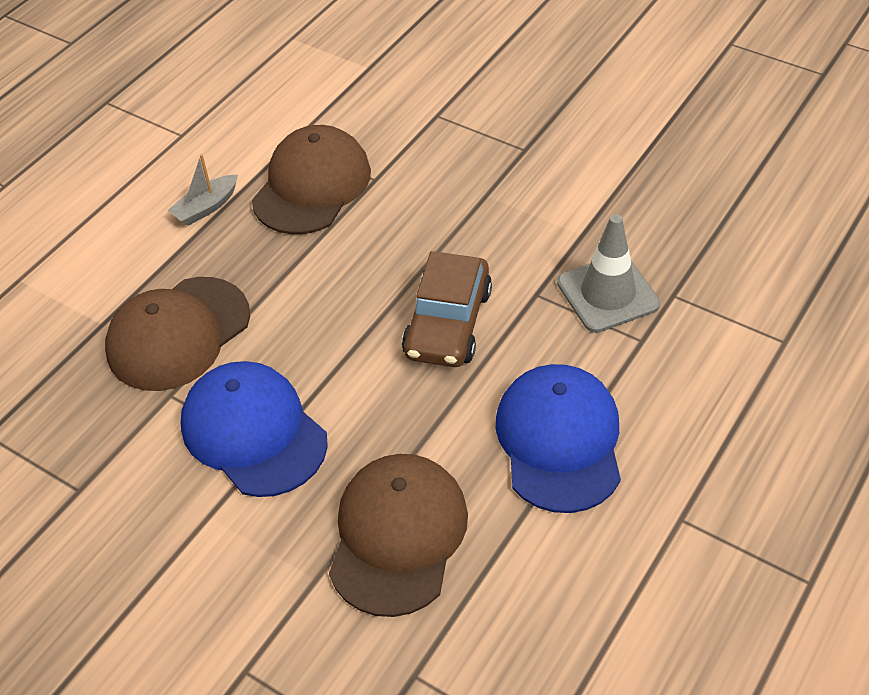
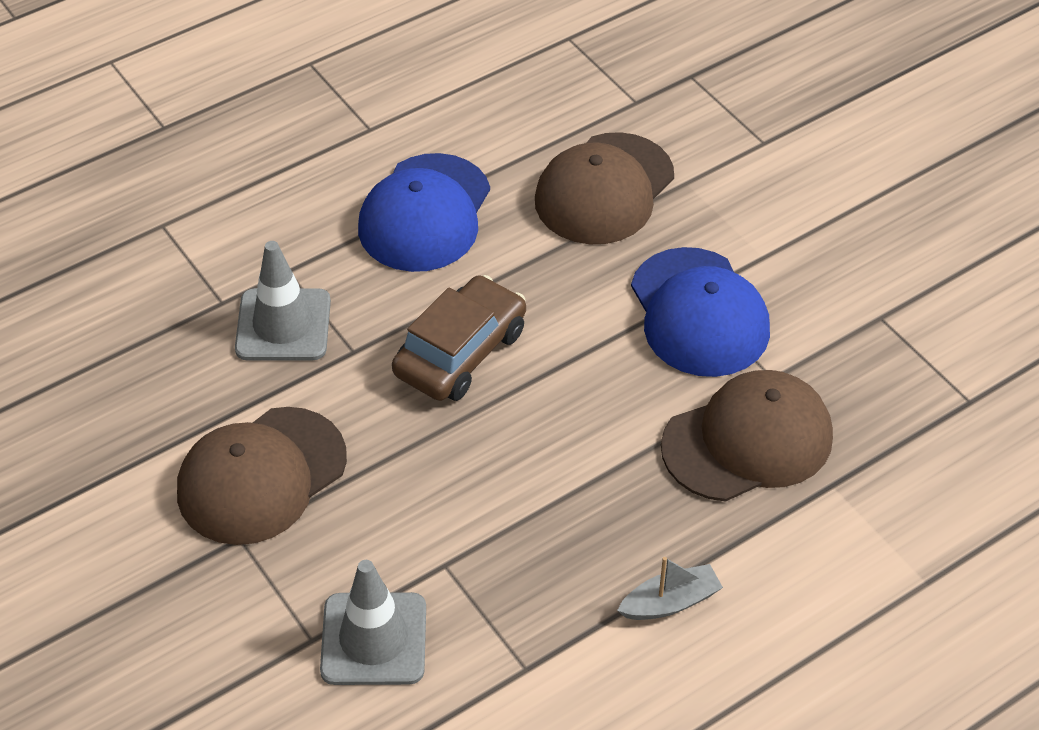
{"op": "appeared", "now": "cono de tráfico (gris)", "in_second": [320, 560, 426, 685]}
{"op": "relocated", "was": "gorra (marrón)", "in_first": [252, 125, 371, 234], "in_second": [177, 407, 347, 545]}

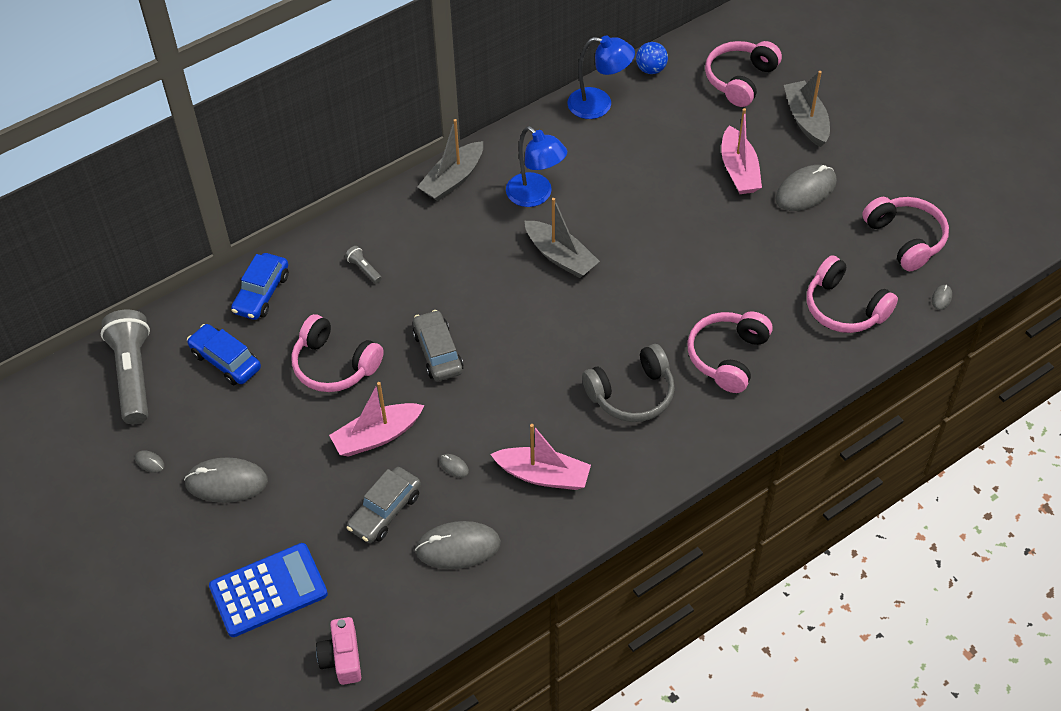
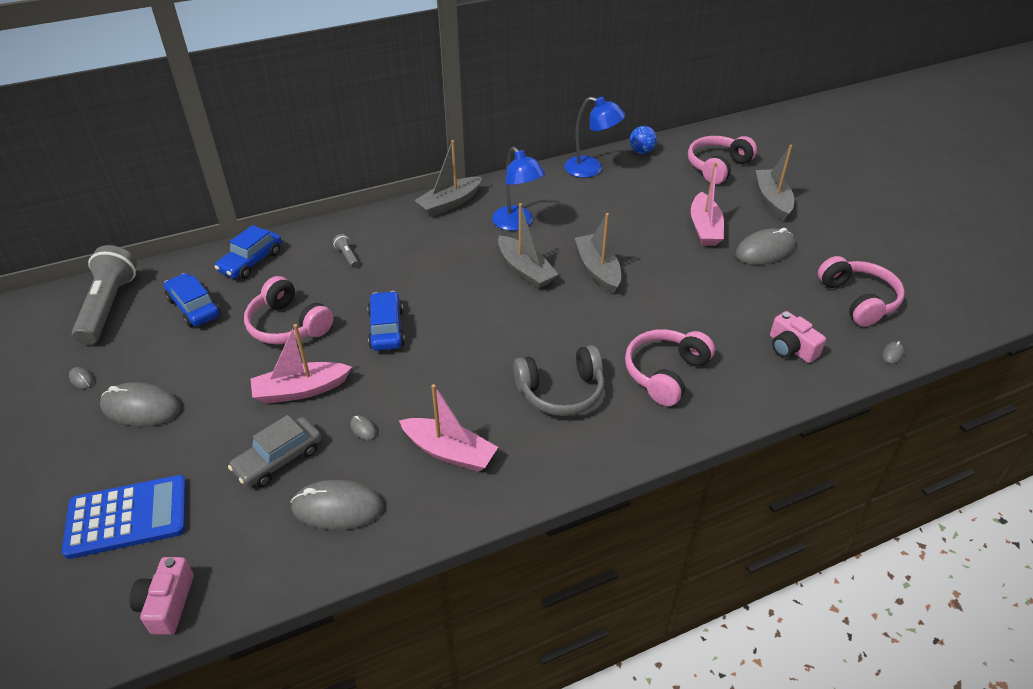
{"op": "appeared", "now": "barco (gris)", "in_second": [575, 213, 621, 294]}
{"op": "exchanged", "was": "auriculares (rosa)", "now": "cámara (rosa)", "in_first": [807, 255, 898, 333], "in_second": [770, 311, 826, 363]}
{"op": "colour", "was": "coche (gris)", "now": "coche (azul)", "in_first": [412, 310, 463, 381], "in_second": [368, 291, 405, 351]}

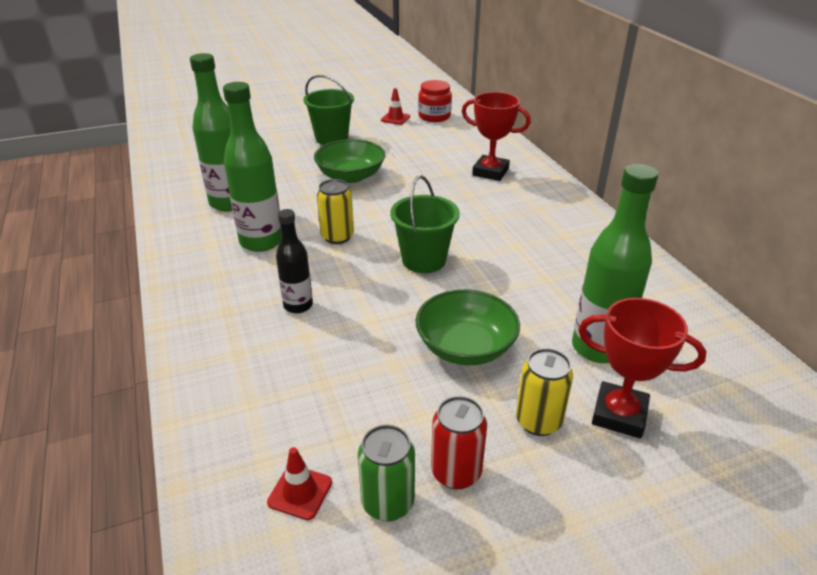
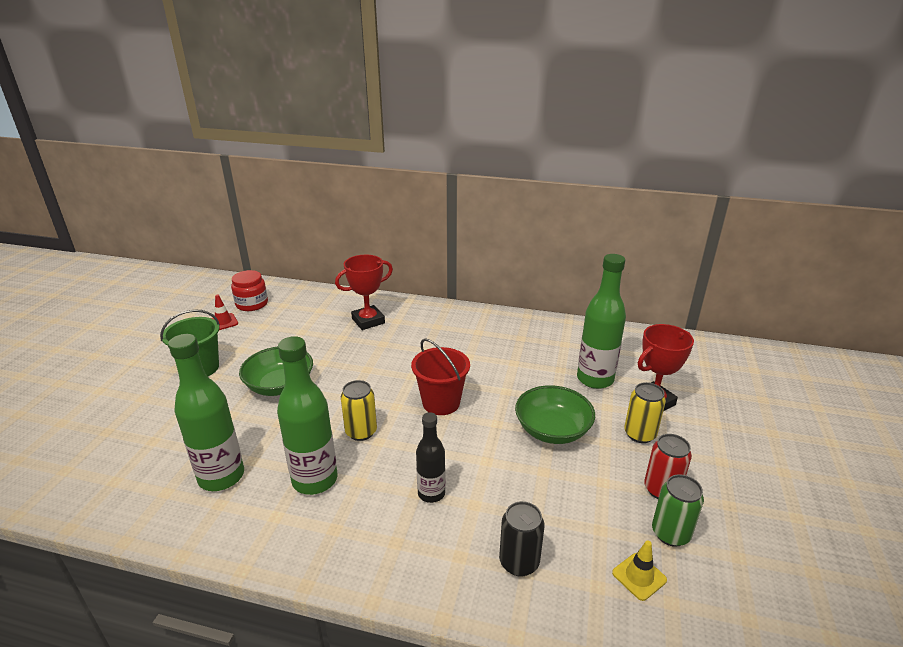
{"op": "appeared", "now": "lata (negro)", "in_second": [499, 501, 545, 577]}
{"op": "colour", "was": "cono de tráfico (rojo)", "now": "cono de tráfico (amarillo)", "in_first": [267, 447, 332, 520], "in_second": [612, 541, 667, 601]}
{"op": "colour", "was": "balde (verde)", "now": "balde (rojo)", "in_first": [390, 175, 460, 273], "in_second": [411, 338, 470, 415]}

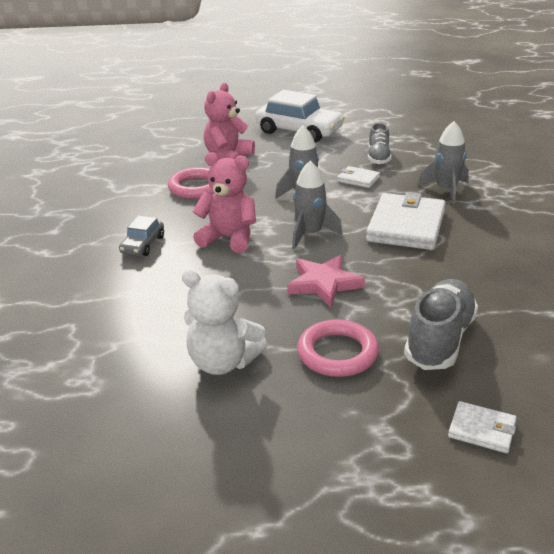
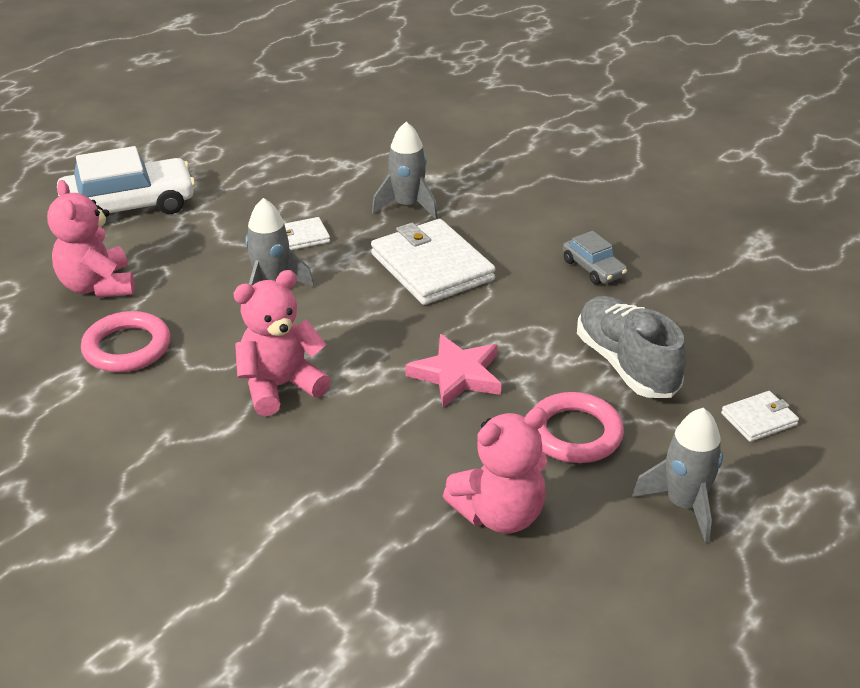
{"op": "missing", "was": "zapato (gris)", "in_first": [368, 123, 392, 165]}
{"op": "relocated", "was": "coche (gris)", "in_first": [119, 216, 164, 256], "in_second": [563, 231, 627, 285]}
{"op": "relocated", "was": "cohete (gris)", "in_first": [292, 161, 343, 249], "in_second": [632, 408, 723, 543]}
{"op": "colour", "was": "osito (blanco)", "now": "osito (rosa)", "in_first": [182, 270, 267, 375], "in_second": [443, 407, 548, 534]}

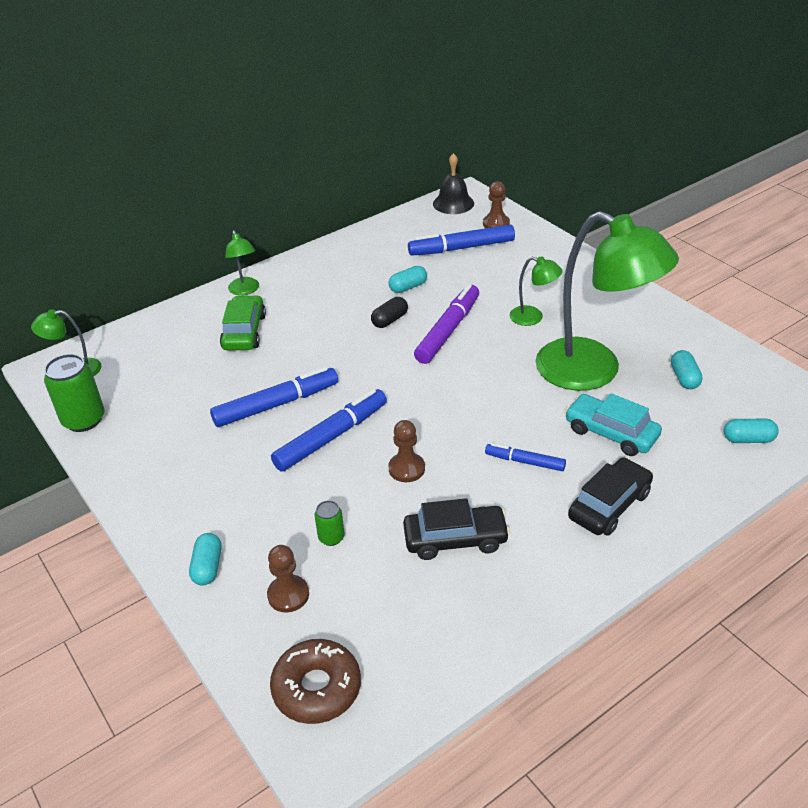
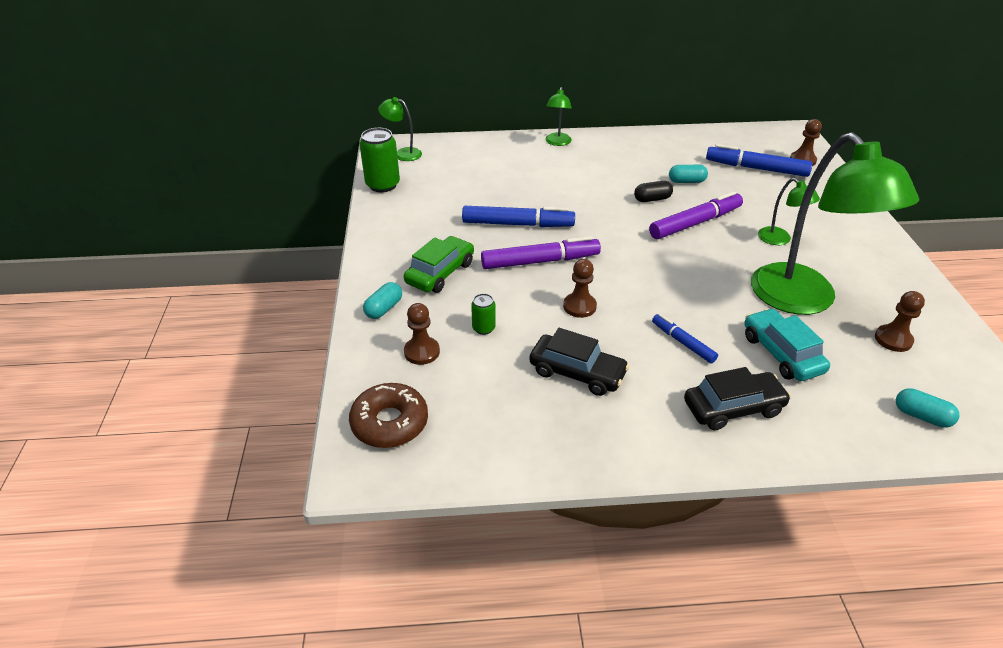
{"op": "missing", "was": "campana (negro)", "in_first": [433, 153, 474, 214]}
{"op": "relocated", "was": "coche (verde)", "in_first": [220, 295, 266, 350], "in_second": [404, 236, 474, 293]}
{"op": "exchanged", "was": "cápsula (turquesa)", "now": "peón (marrón)", "in_first": [671, 350, 702, 389], "in_second": [875, 291, 925, 352]}
{"op": "colour", "was": "rotulador (azul)", "now": "rotulador (morado)", "in_first": [271, 389, 387, 472], "in_second": [481, 236, 601, 269]}

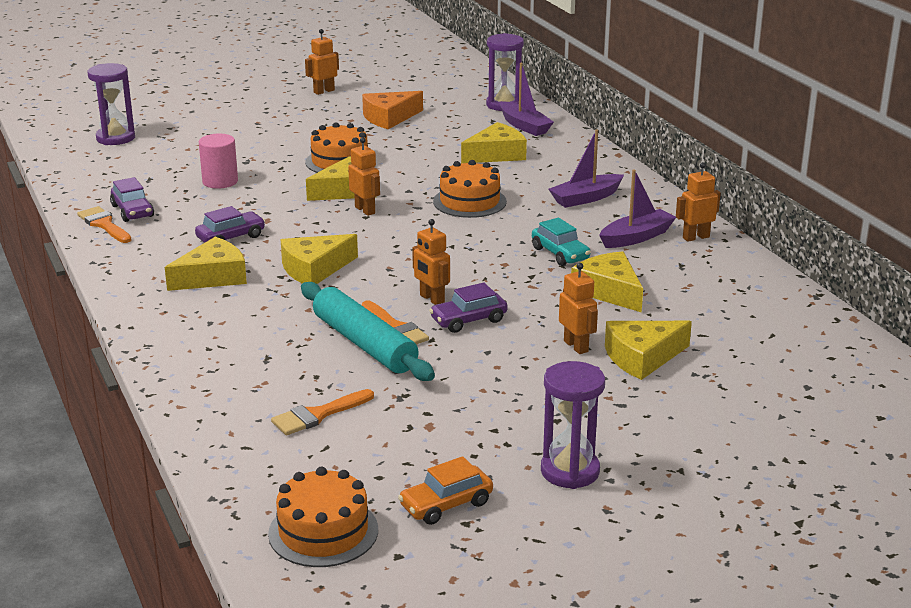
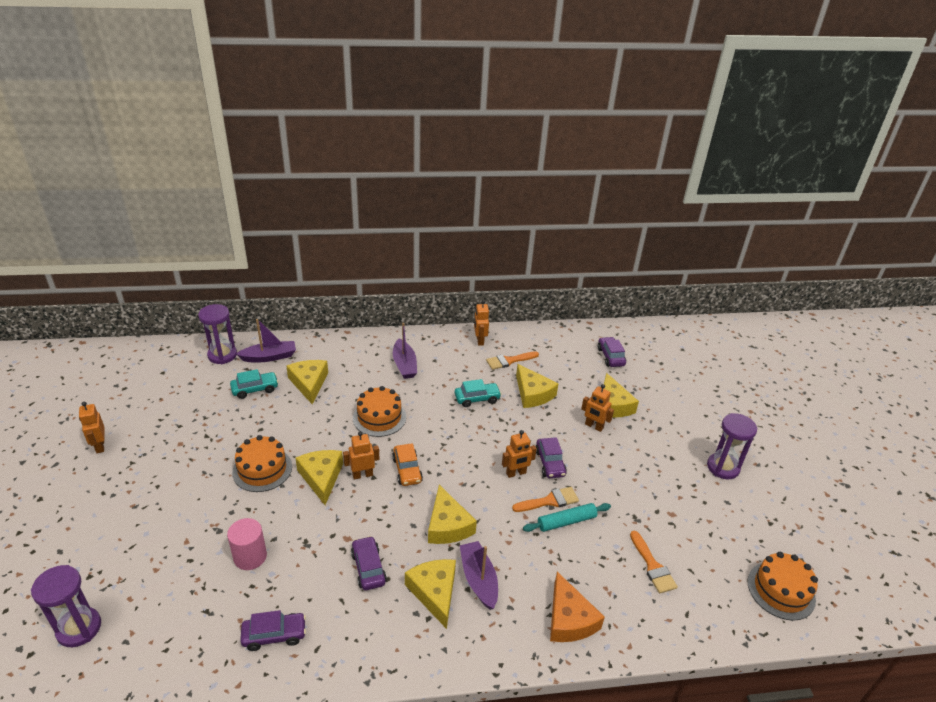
{"op": "appeared", "now": "coche (turquesa)", "in_second": [230, 369, 279, 399]}
{"op": "appeared", "now": "coche (morado)", "in_second": [597, 337, 626, 367]}
{"op": "relocated", "was": "pincel (naranja)", "in_first": [77, 206, 131, 243], "in_second": [486, 351, 539, 370]}
{"op": "relocated", "was": "queso (naranja)", "in_first": [362, 91, 423, 129], "in_second": [550, 572, 605, 642]}
{"op": "relocated", "was": "coche (naranja)", "in_first": [398, 456, 493, 525], "in_second": [392, 443, 423, 486]}
{"op": "relocated", "was": "barco (morado)", "in_first": [599, 169, 676, 248], "in_second": [460, 541, 498, 610]}
{"op": "spun", "was": "robot (naranja)", "in_first": [559, 263, 598, 354], "in_second": [581, 384, 614, 432], "clockwise": -135}
{"op": "spun", "was": "queso (amarillo)", "in_first": [571, 251, 643, 312], "in_second": [516, 364, 559, 408], "clockwise": -105}
{"op": "size", "was": "rodillo (turquesa)", "in_first": [301, 282, 435, 381], "in_second": [523, 503, 611, 532], "ratio": 0.62}

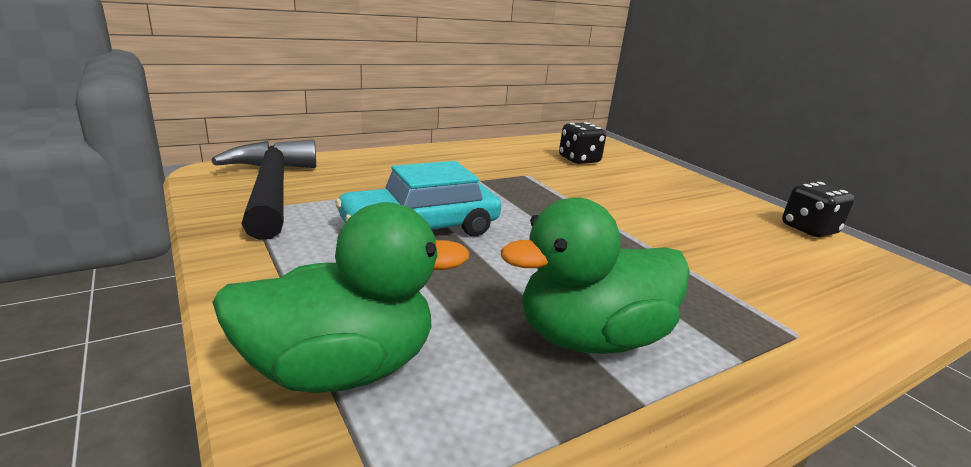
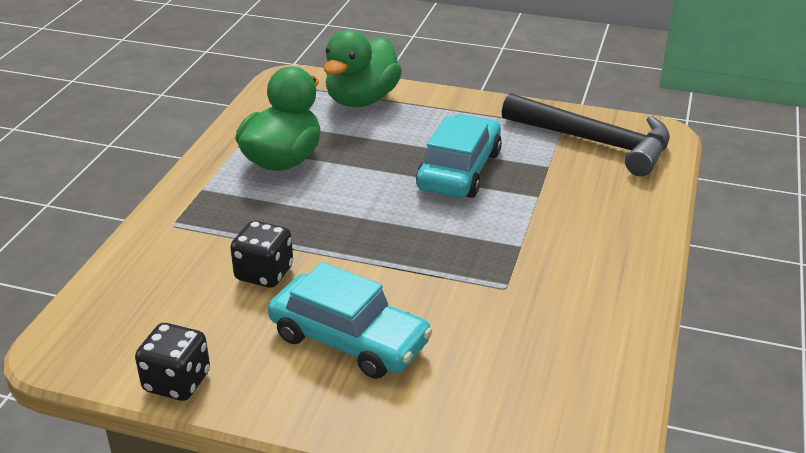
{"op": "appeared", "now": "coche (turquesa)", "in_second": [268, 262, 433, 379]}
{"op": "relocated", "was": "dado (negro)", "in_first": [559, 122, 606, 164], "in_second": [230, 221, 293, 288]}

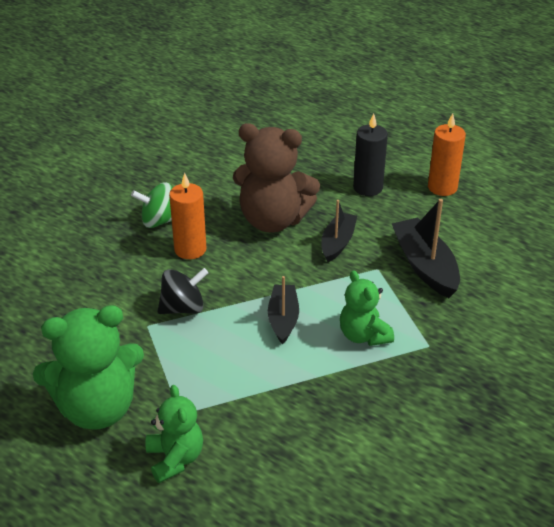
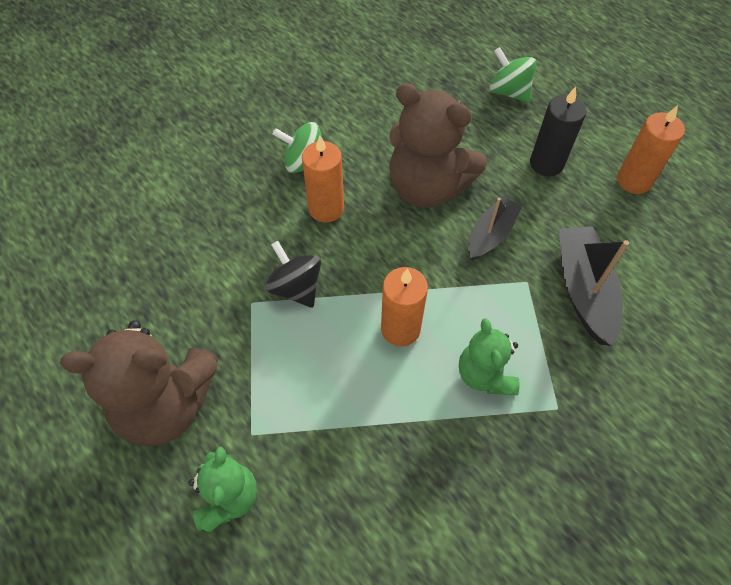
{"op": "appeared", "now": "peonza (verde)", "in_second": [490, 47, 536, 103]}
{"op": "exchanged", "was": "barco (negro)", "now": "vela (naranja)", "in_first": [268, 276, 299, 345], "in_second": [381, 267, 428, 346]}
{"op": "colour", "was": "osito (verde)", "now": "osito (marrón)", "in_first": [33, 305, 144, 430], "in_second": [60, 320, 219, 446]}
{"op": "spun", "was": "peonza (negro)", "in_first": [157, 268, 208, 314], "in_second": [265, 241, 321, 308], "clockwise": -120}

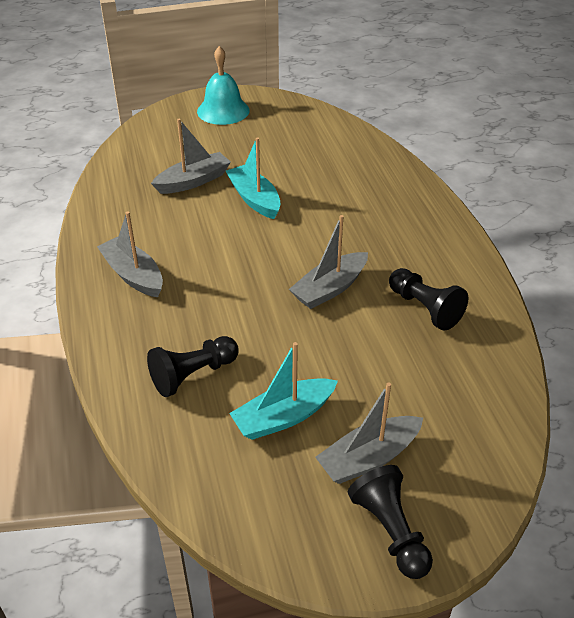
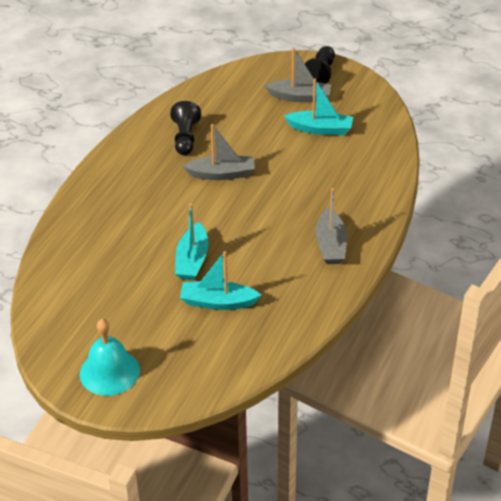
{"op": "missing", "was": "peón (negro)", "in_first": [147, 336, 238, 397]}
{"op": "colour", "was": "barco (gris)", "now": "barco (turquesa)", "in_first": [151, 119, 231, 194], "in_second": [180, 251, 261, 310]}

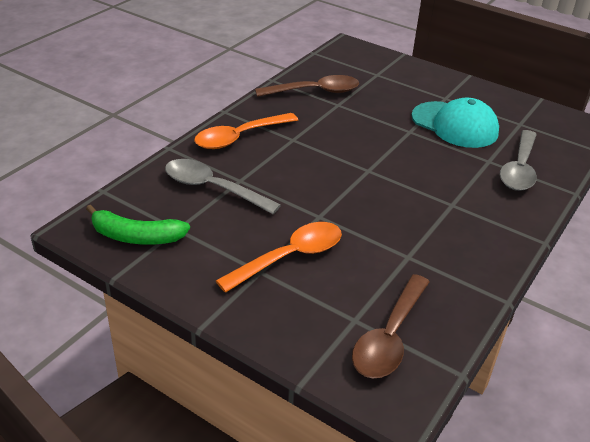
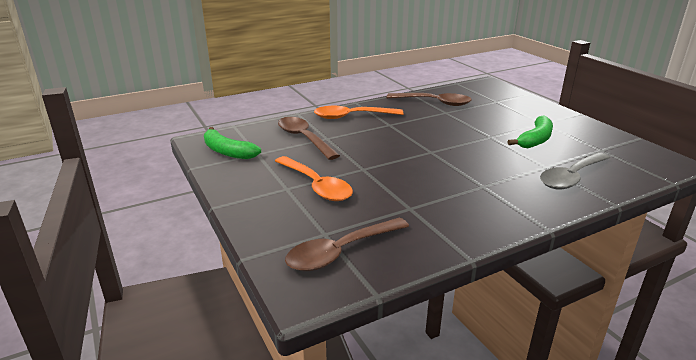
{"op": "exchanged", "was": "gorra (turquesa)", "now": "plátano (verde)", "in_first": [411, 98, 499, 148], "in_second": [507, 115, 553, 148]}
{"op": "colour", "was": "cuchara (gris)", "now": "cuchara (marrón)", "in_first": [165, 159, 281, 214], "in_second": [278, 117, 340, 160]}
{"op": "spun", "was": "cuchara (naranja)", "in_first": [216, 222, 342, 293], "in_second": [275, 156, 353, 201], "clockwise": 60}

